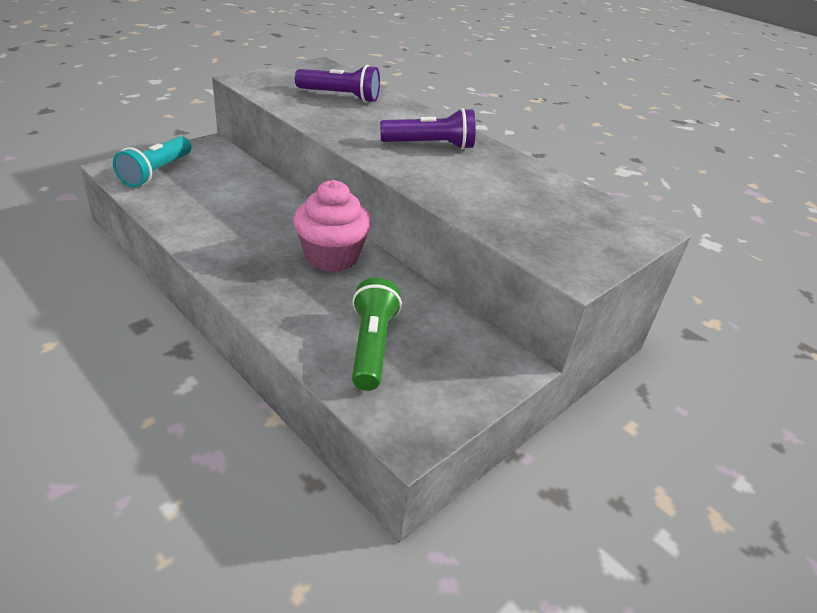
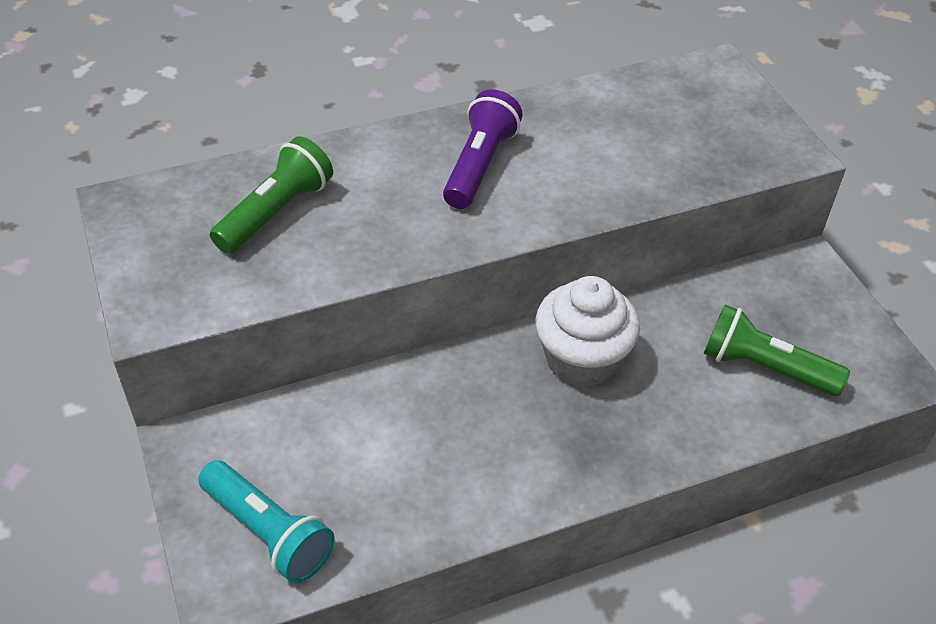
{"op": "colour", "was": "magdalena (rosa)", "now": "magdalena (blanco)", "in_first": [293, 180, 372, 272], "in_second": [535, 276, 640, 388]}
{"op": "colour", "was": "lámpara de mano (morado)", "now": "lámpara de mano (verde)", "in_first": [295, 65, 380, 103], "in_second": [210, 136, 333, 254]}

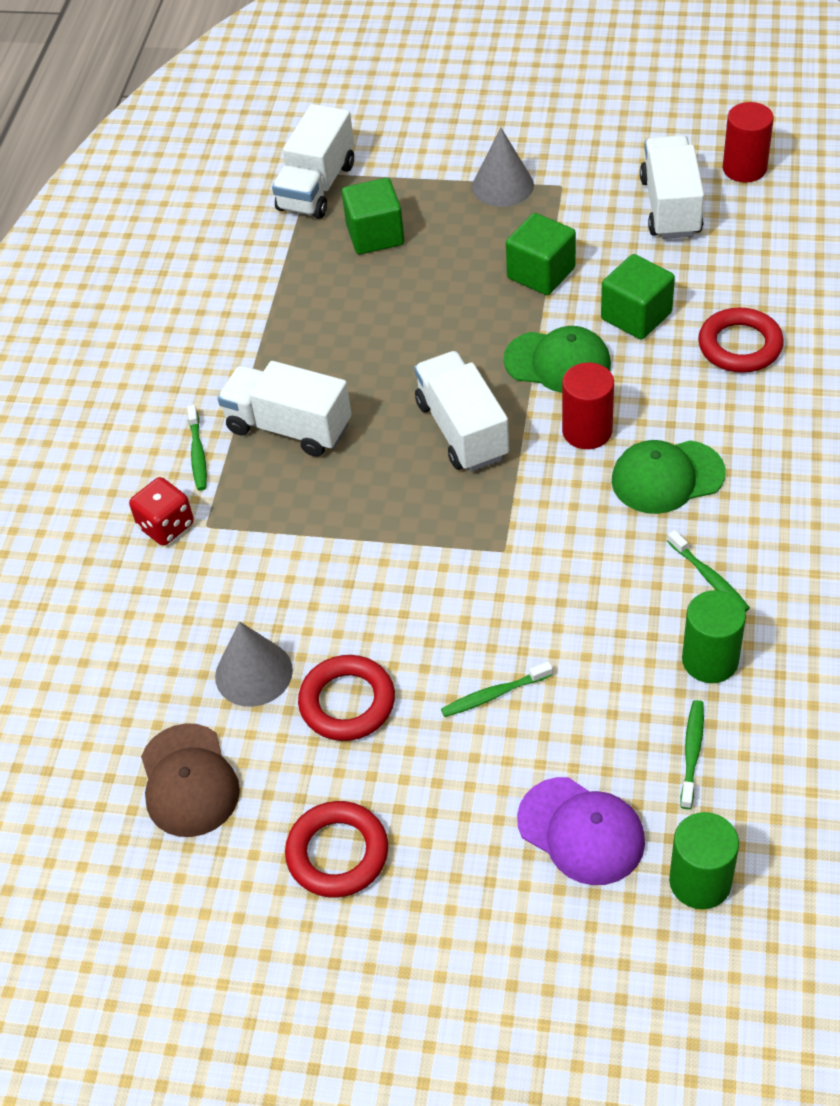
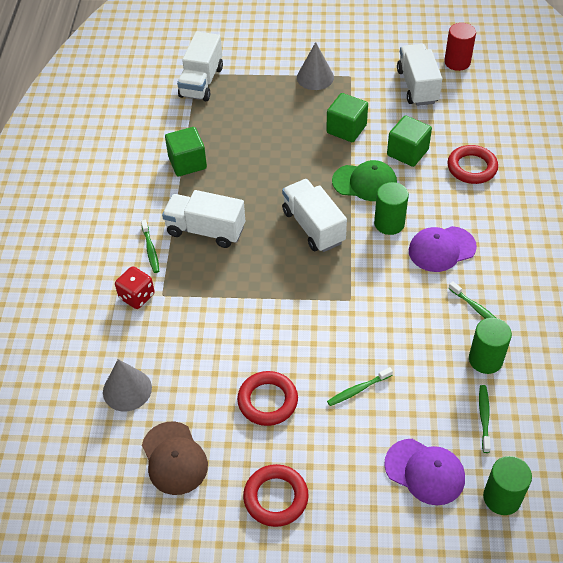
{"op": "relocated", "was": "cono (gris)", "in_first": [215, 621, 293, 707], "in_second": [103, 359, 152, 412]}
{"op": "relocated", "was": "cubo (verde)", "in_first": [342, 178, 404, 254], "in_second": [165, 127, 207, 176]}
{"op": "colour", "was": "cilindro (rojo)", "now": "cilindro (verde)", "in_first": [562, 363, 614, 449], "in_second": [374, 182, 409, 235]}
{"op": "colour", "was": "gorra (verde)", "now": "gorra (morado)", "in_first": [612, 440, 726, 514], "in_second": [409, 226, 477, 272]}

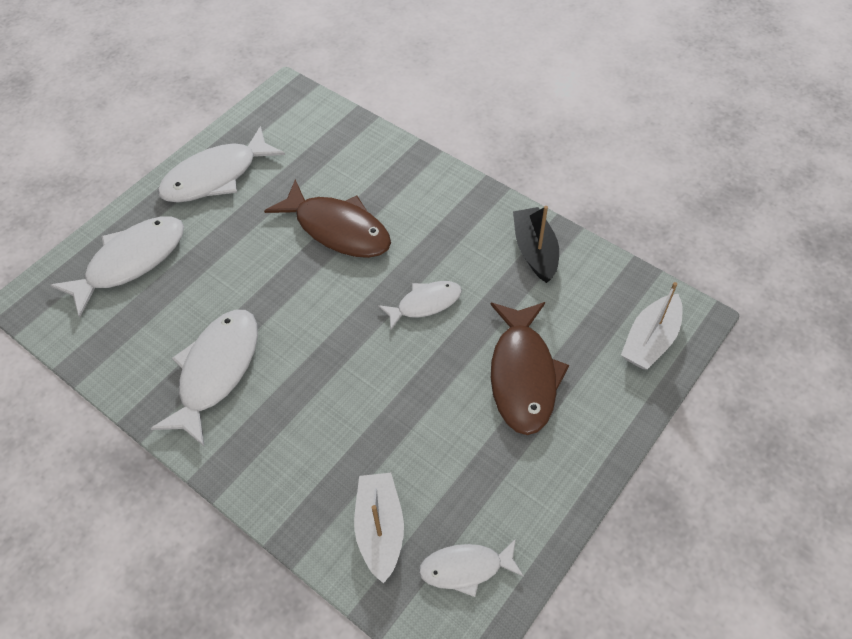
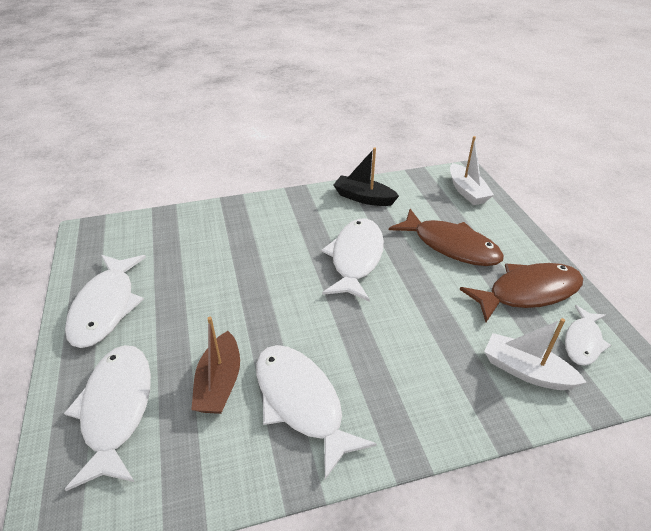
{"op": "appeared", "now": "barco (marrón)", "in_second": [191, 317, 240, 414]}
{"op": "relocated", "was": "pez (marrón)", "in_first": [264, 180, 391, 258], "in_second": [459, 263, 583, 322]}
{"op": "size", "was": "pez (blanco)", "in_first": [378, 281, 462, 330], "in_second": [321, 218, 384, 302], "ratio": 1.7}

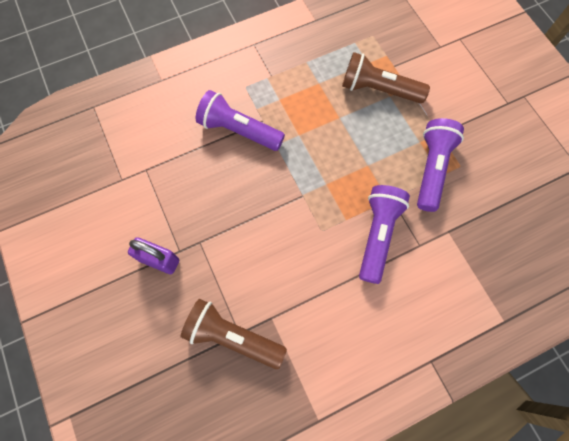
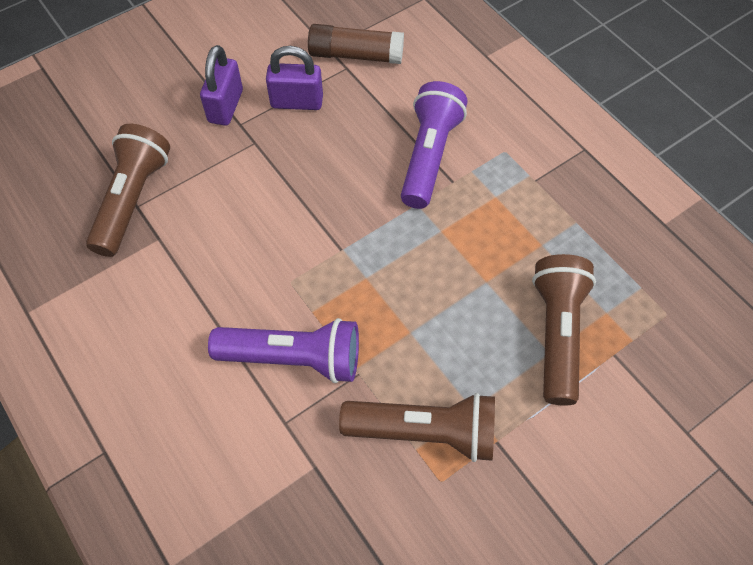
{"op": "appeared", "now": "candado (morado)", "in_second": [266, 46, 323, 110]}
{"op": "appeared", "now": "barra de pegamento (marrón)", "in_second": [308, 24, 404, 64]}
{"op": "colour", "was": "lámpara de mano (morado)", "now": "lámpara de mano (marrón)", "in_first": [417, 118, 464, 212], "in_second": [339, 393, 495, 462]}

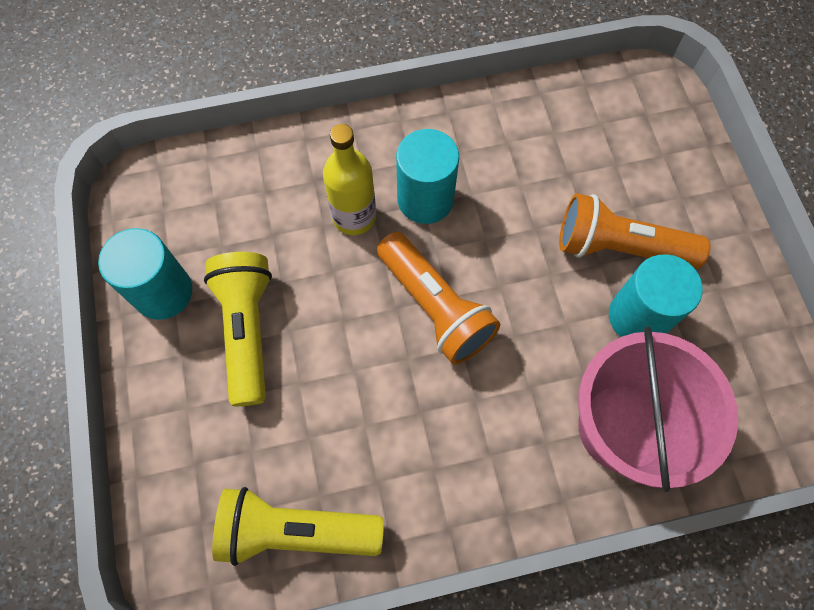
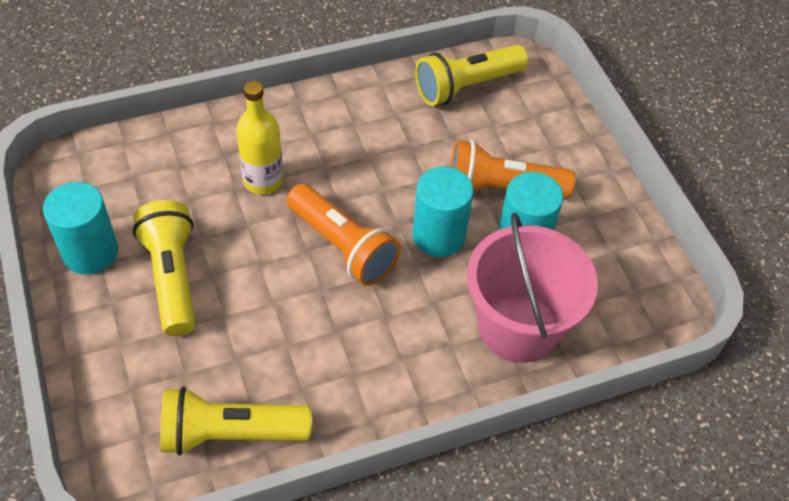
{"op": "appeared", "now": "lámpara de mano (amarillo)", "in_second": [415, 45, 528, 106]}
{"op": "relocated", "was": "cilindro (turquesa)", "in_first": [396, 129, 459, 224], "in_second": [412, 167, 473, 257]}

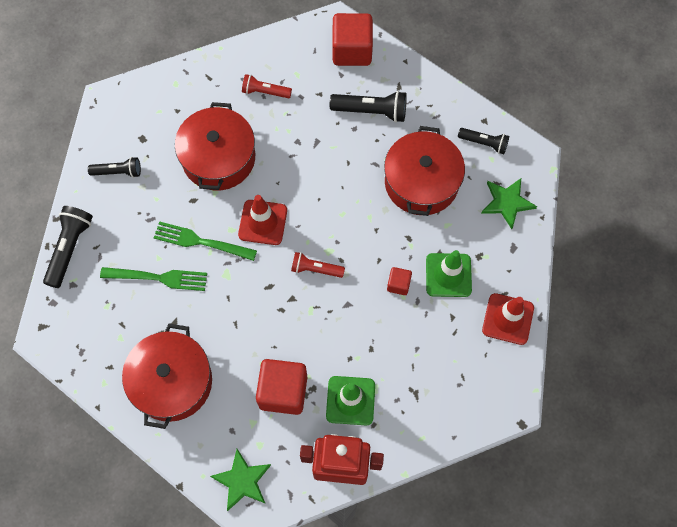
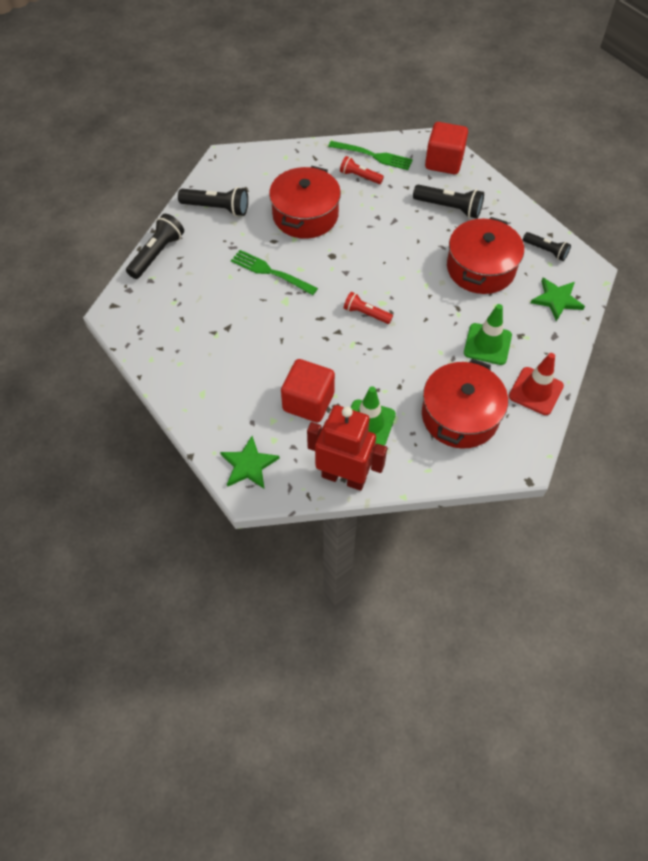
{"op": "missing", "was": "cono de tráfico (rojo)", "in_first": [238, 195, 287, 245]}
{"op": "missing", "was": "cubo (rojo)", "in_first": [387, 267, 412, 295]}
{"op": "relocated", "was": "tenedor (verde)", "in_first": [100, 267, 207, 291], "in_second": [328, 141, 413, 170]}
{"op": "relocated", "was": "olla (rojo)", "in_first": [122, 324, 212, 429], "in_second": [422, 359, 508, 449]}
{"op": "size", "was": "lámpara de mano (negro)", "in_first": [88, 157, 141, 178], "in_second": [178, 187, 248, 216], "ratio": 1.54}

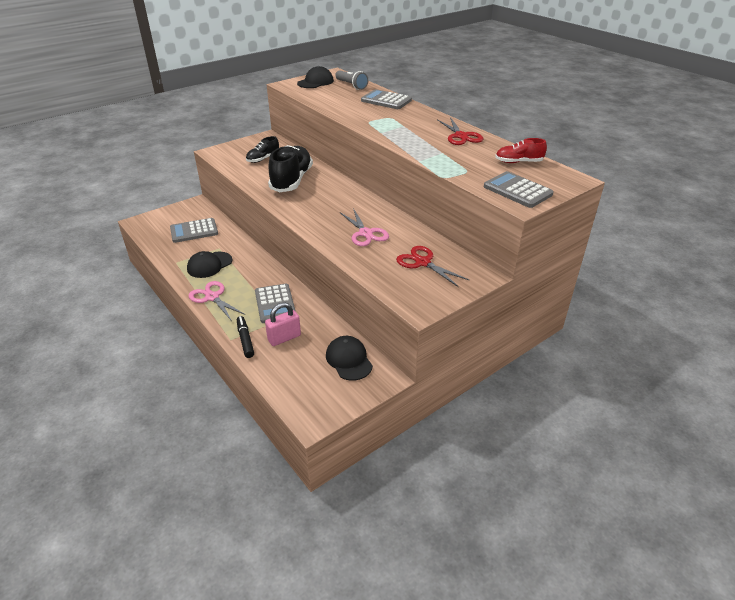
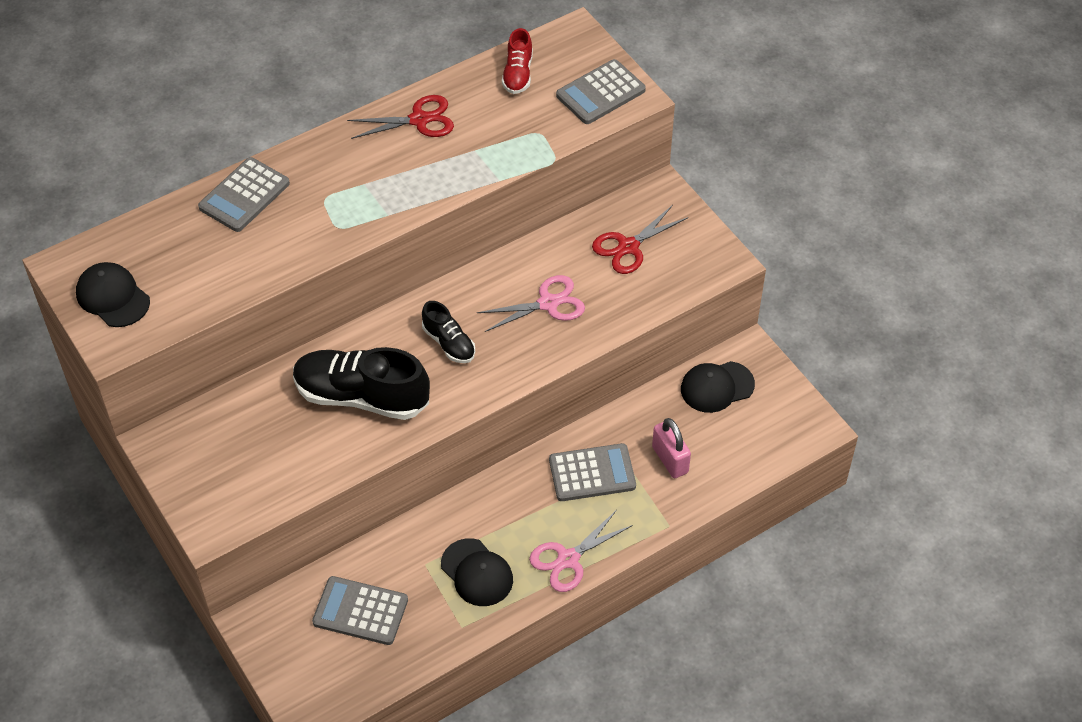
{"op": "missing", "was": "rotulador (negro)", "in_first": [237, 316, 254, 358]}
{"op": "missing", "was": "lámpara de mano (gris)", "in_first": [335, 70, 368, 90]}
{"op": "relocated", "was": "zapato (negro)", "in_first": [246, 136, 279, 163], "in_second": [422, 301, 475, 363]}
{"op": "spun", "was": "calculadora (gris)", "in_first": [170, 218, 218, 243], "in_second": [312, 576, 408, 645], "clockwise": 120}

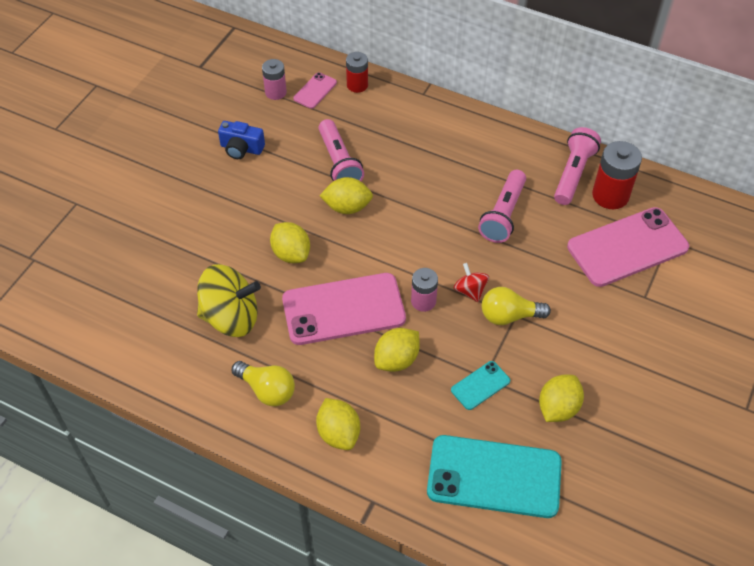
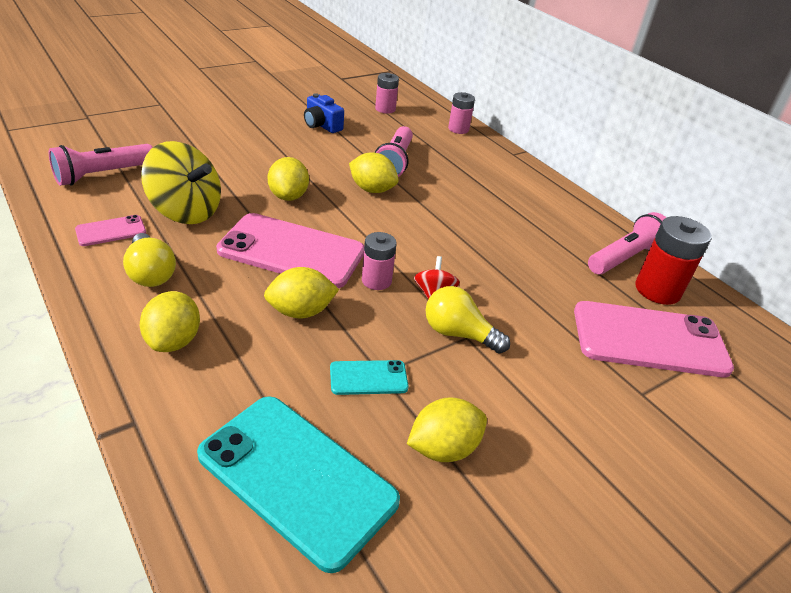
{"op": "relocated", "was": "móvil (rosa)", "in_first": [293, 72, 337, 109], "in_second": [75, 215, 146, 246]}
{"op": "relocated", "was": "lámpara de mano (rosa)", "in_first": [478, 170, 526, 243], "in_second": [49, 144, 153, 186]}
{"op": "colour", "was": "pila (rojo)", "now": "pila (rosa)", "in_first": [346, 52, 368, 93], "in_second": [448, 92, 475, 134]}

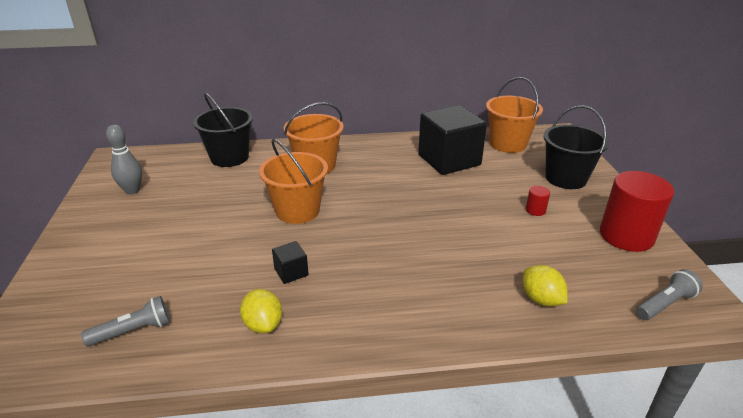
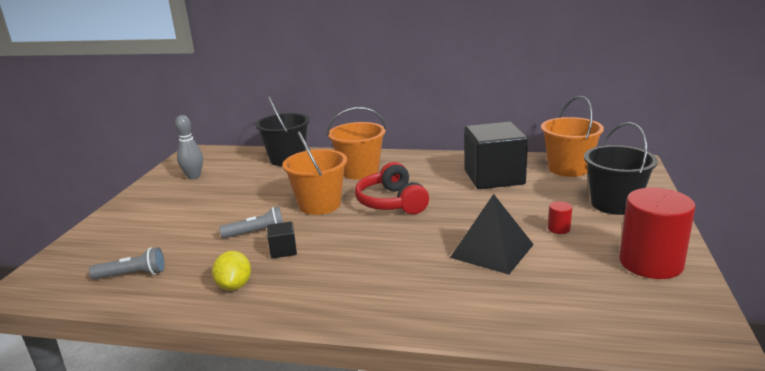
{"op": "missing", "was": "limón (amarillo)", "in_first": [523, 265, 567, 307]}
{"op": "appeared", "now": "auriculares (rojo)", "in_second": [355, 162, 429, 214]}
{"op": "appeared", "now": "pirámide (negro)", "in_second": [450, 194, 534, 275]}
{"op": "relocated", "was": "lámpara de mano (gris)", "in_first": [636, 269, 703, 320], "in_second": [219, 207, 283, 238]}

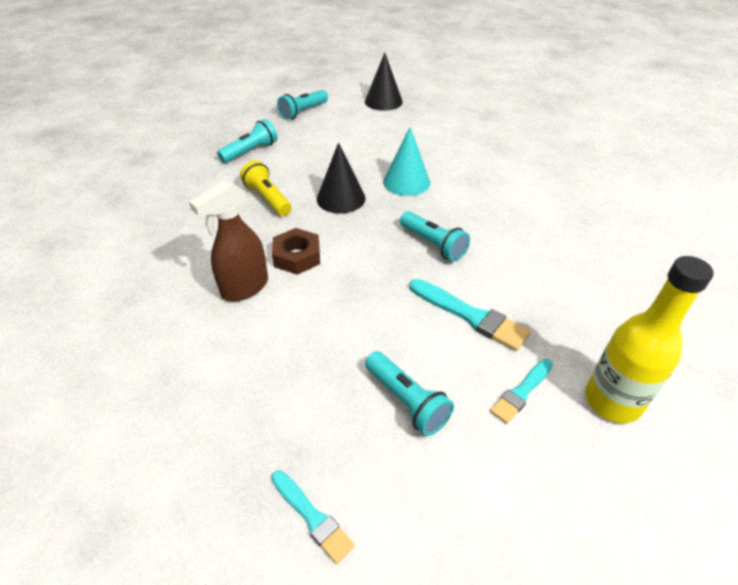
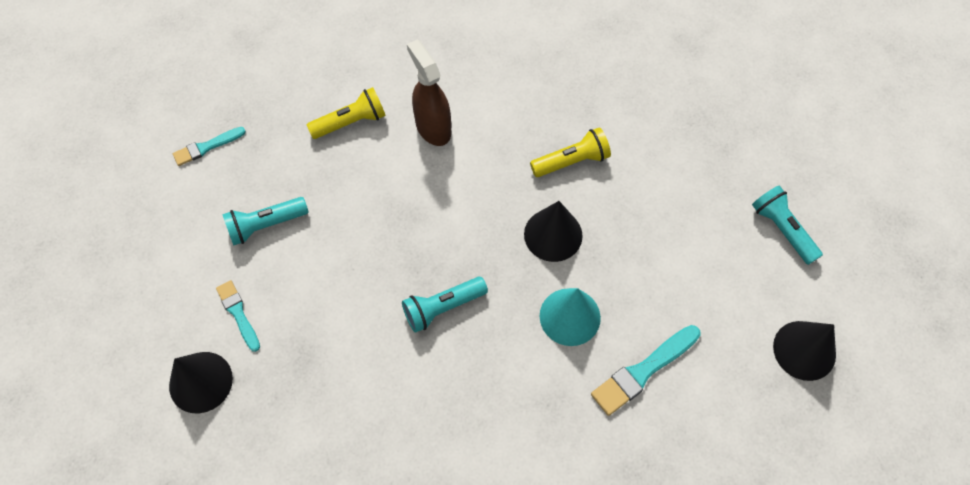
{"op": "missing", "was": "lámpara de mano (turquesa)", "in_first": [217, 119, 277, 163]}
{"op": "missing", "was": "tuerca (marrón)", "in_first": [272, 228, 320, 275]}
{"op": "appeared", "now": "lámpara de mano (amarillo)", "in_second": [307, 87, 386, 139]}
{"op": "relocated", "was": "pincel (turquesa)", "in_first": [410, 279, 530, 351], "in_second": [591, 325, 701, 416]}
{"op": "exchanged", "was": "botella (amarillo)", "now": "cono (negro)", "in_first": [585, 256, 714, 423], "in_second": [169, 352, 233, 413]}

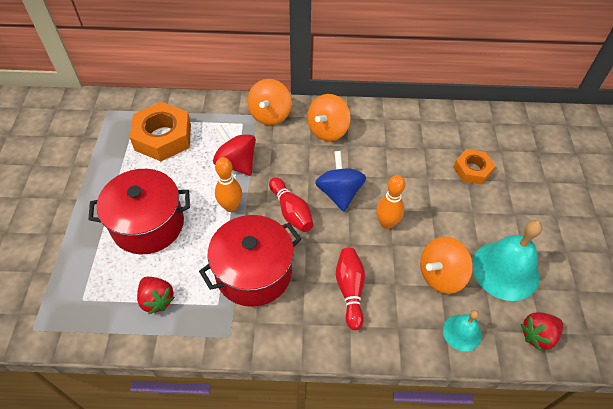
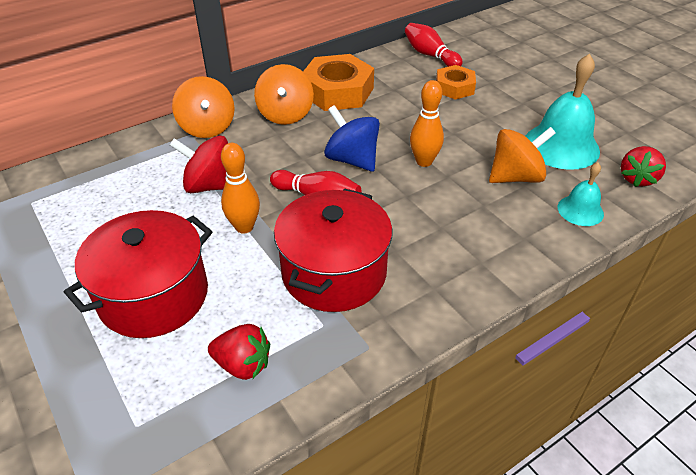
{"op": "relocated", "was": "tuerca (naranja)", "in_first": [130, 102, 191, 161], "in_second": [303, 54, 374, 111]}
{"op": "relocated", "was": "bolo (rojo)", "in_first": [336, 248, 365, 330], "in_second": [405, 23, 463, 67]}
{"op": "spun", "was": "peonza (naranja)", "in_first": [420, 237, 473, 294], "in_second": [489, 127, 556, 183], "clockwise": -135}

